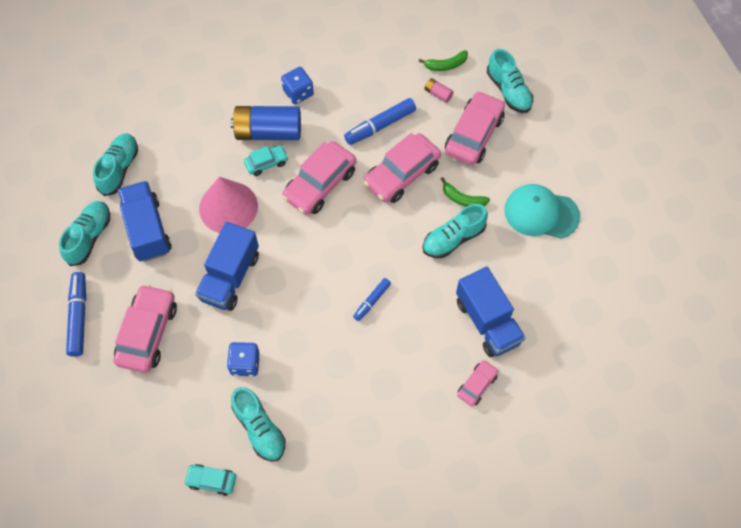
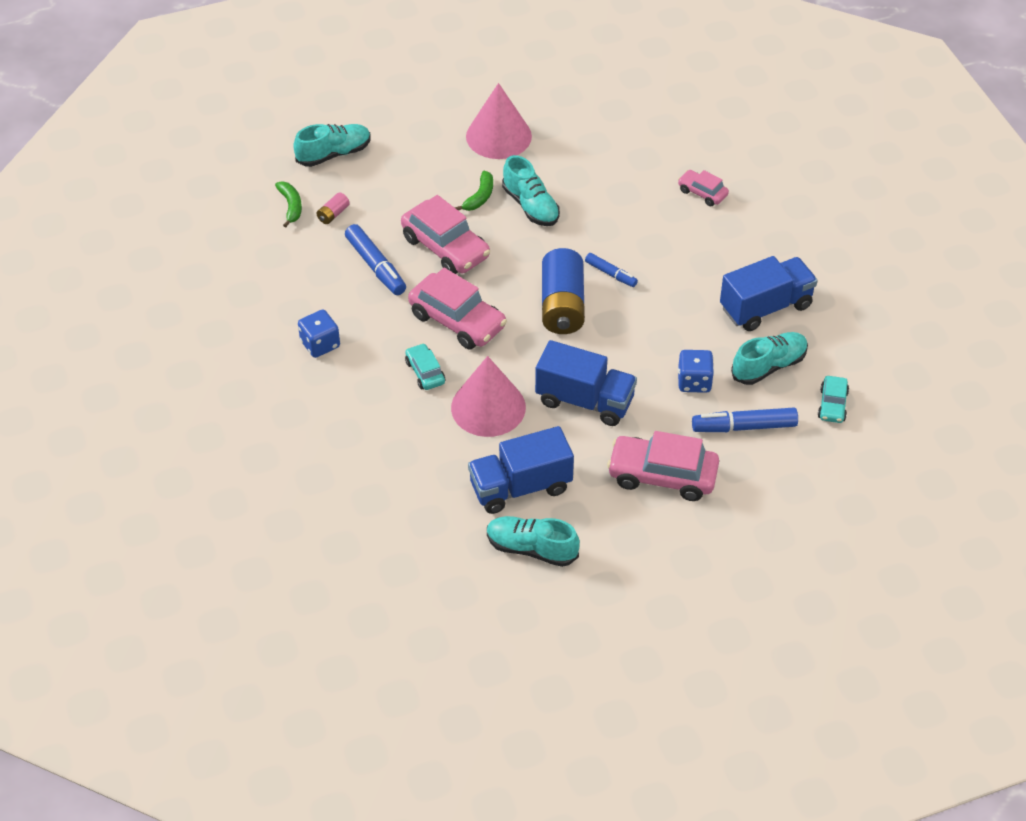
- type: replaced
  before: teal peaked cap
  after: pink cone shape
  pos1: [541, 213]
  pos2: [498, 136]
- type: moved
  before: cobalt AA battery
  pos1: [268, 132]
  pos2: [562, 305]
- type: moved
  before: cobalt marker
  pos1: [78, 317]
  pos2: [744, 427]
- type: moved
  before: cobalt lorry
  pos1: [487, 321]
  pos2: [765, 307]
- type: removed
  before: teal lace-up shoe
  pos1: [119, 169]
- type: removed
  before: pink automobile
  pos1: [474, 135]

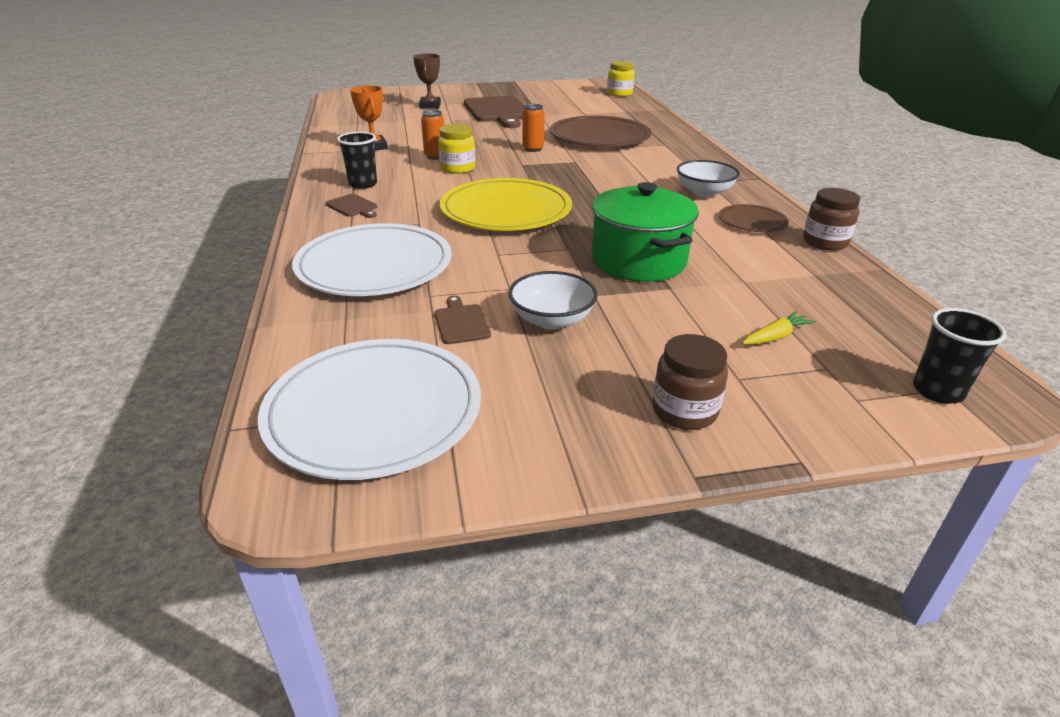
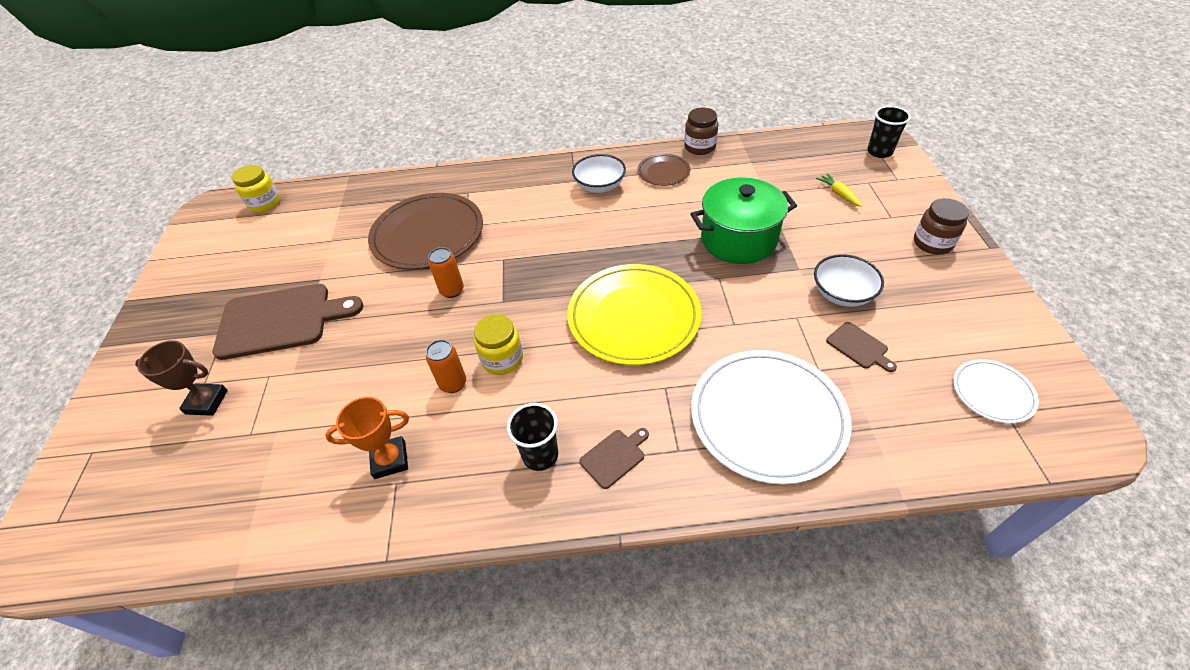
- type: turned
  before: dark brown cutting board
  pos1: [461, 322]
  pos2: [859, 347]
  turn: -120
- type: resized
  before: pure white flat dish
  pos1: [374, 411]
  pos2: [992, 392]
  scale: 0.5

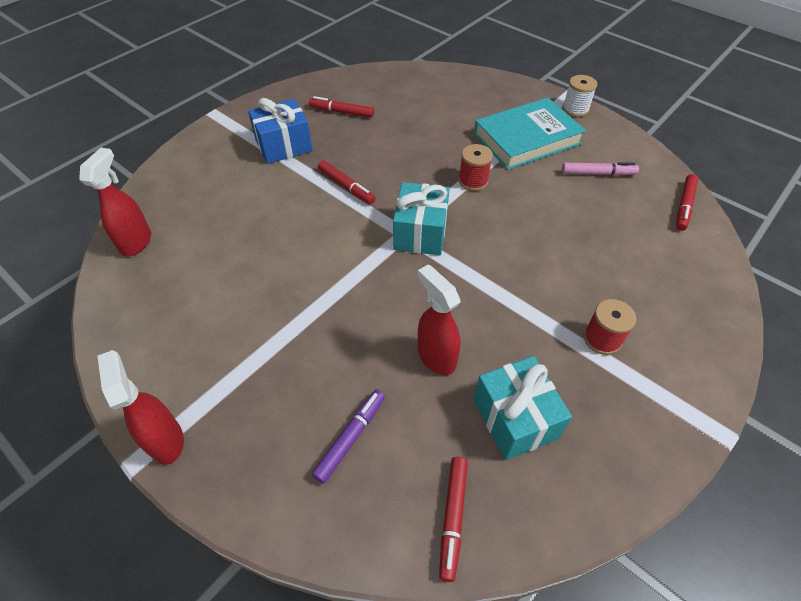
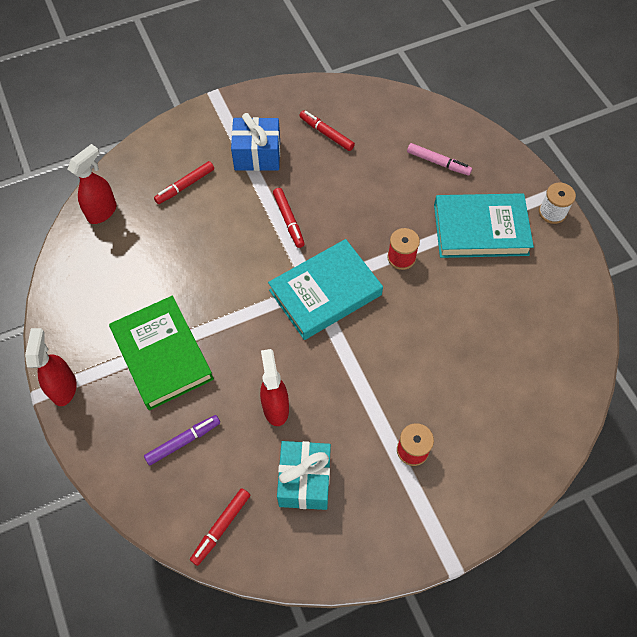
- type: added
  after: green book
  pos2: [162, 355]
- type: moved
  before: scarlet marker
  pos1: [684, 206]
  pos2: [185, 186]
- type: replaced
  before: teal gift
  after: teal book
  pos1: [420, 233]
  pos2: [325, 293]
- type: moved
  before: pink marker
  pos1: [598, 173]
  pos2: [438, 163]

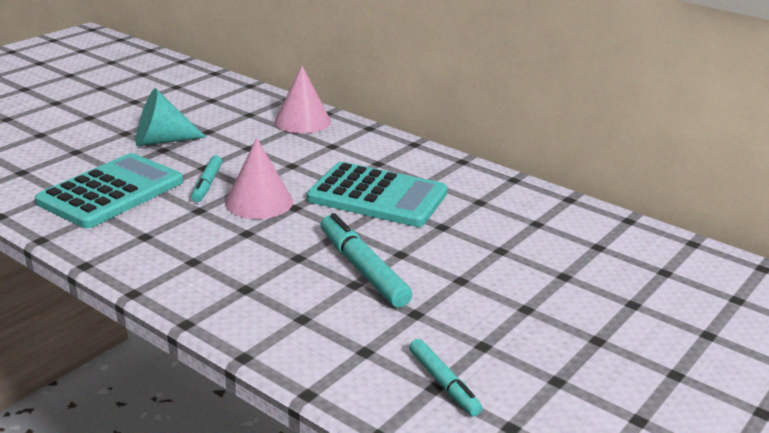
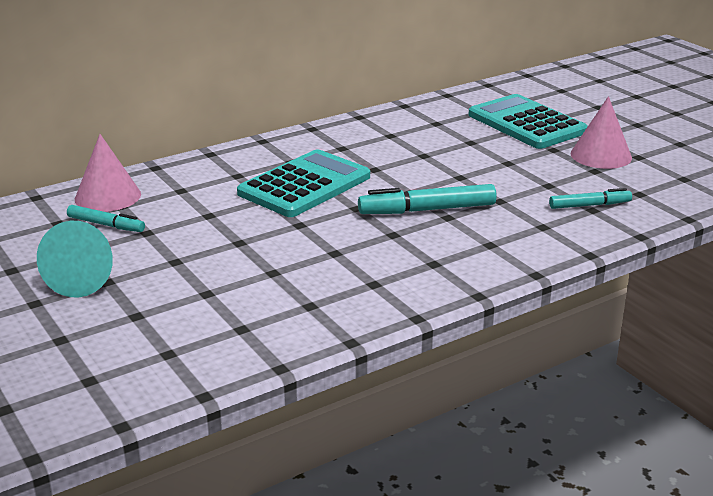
- type: moved
  before: teal marker
  pos1: [207, 184]
  pos2: [106, 225]
- type: moved
  before: teal calculator
  pos1: [111, 192]
  pos2: [526, 123]
- type: moved
  before: pink cone shape
  pos1: [259, 202]
  pos2: [601, 155]

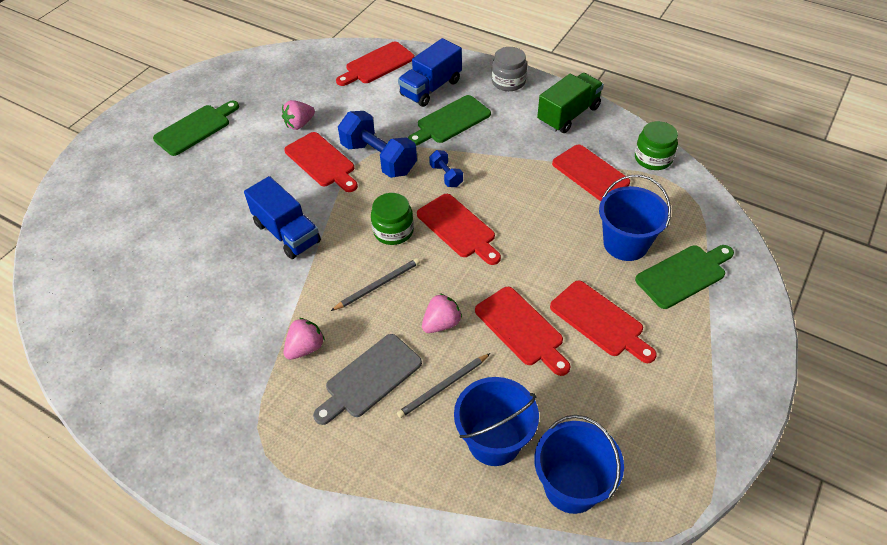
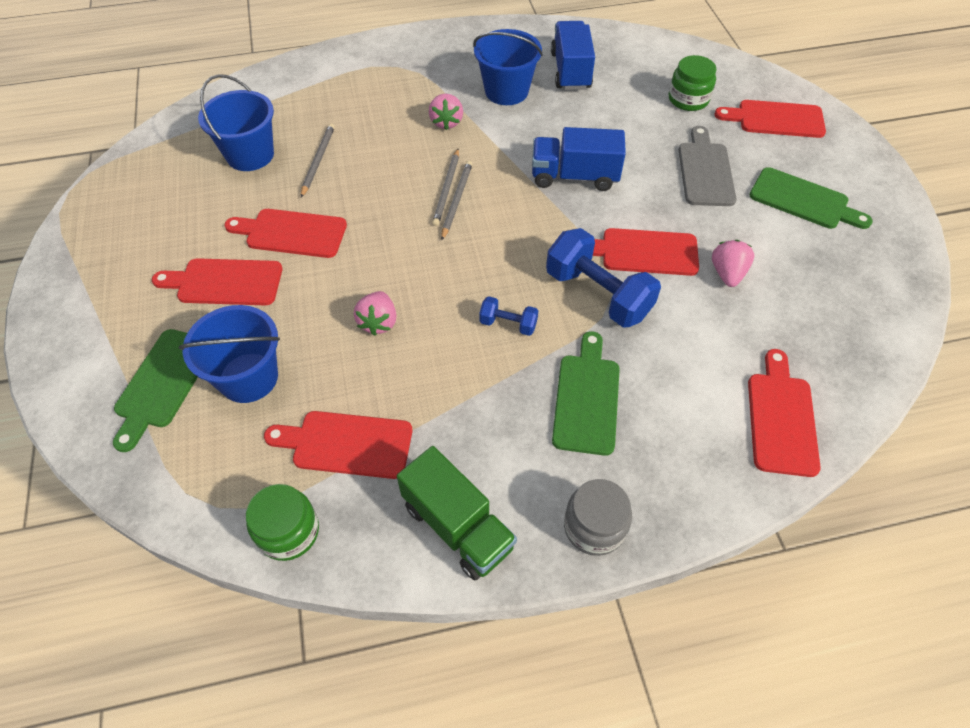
- type: moved
  before: pink strawberry
  pos1: [441, 323]
  pos2: [378, 322]
- type: turned
  before: green lorry
  pos1: [568, 115]
  pos2: [457, 526]
  turn: -45
- type: added
  after: grey pencil
  pos2: [456, 200]
- type: moved
  before: cobalt bucket
  pos1: [571, 486]
  pos2: [506, 91]
- type: turned
  before: cobalt hand weight
  pos1: [379, 158]
  pos2: [597, 294]
  turn: 45
- type: moved
  before: cobalt lorry
  pos1: [431, 88]
  pos2: [570, 71]
- type: moved
  before: green preserve jar
  pos1: [393, 231]
  pos2: [688, 99]
- type: moved
  before: grey cutting board
  pos1: [370, 378]
  pos2: [705, 171]
- type: moved
  before: scarlet cutting board
  pos1: [458, 228]
  pos2: [775, 119]
- type: turned
  before: green cutting board
  pos1: [195, 128]
  pos2: [803, 200]
  turn: -60

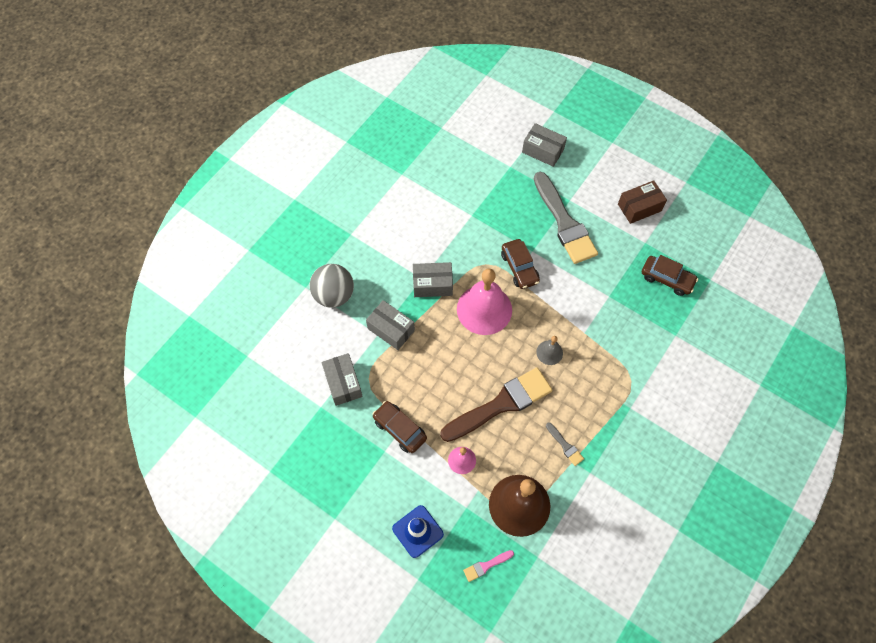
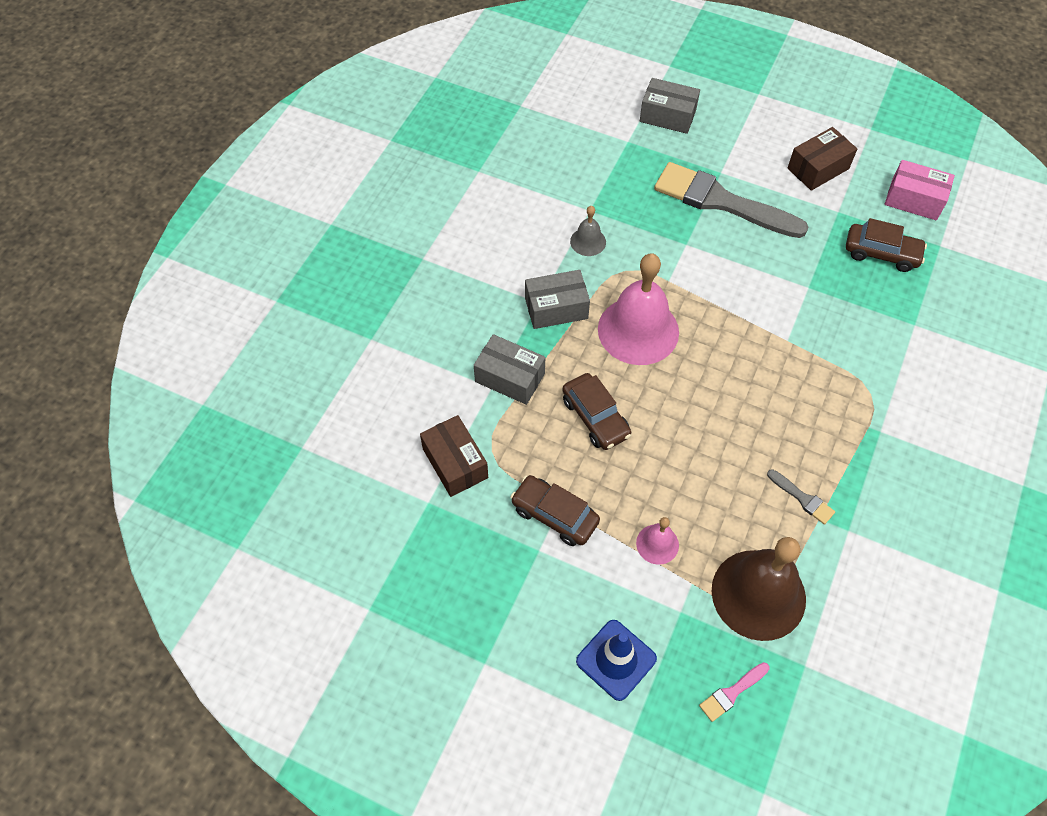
- type: recoloured
  before: grey box
  after: dark brown box
  pos1: [343, 383]
  pos2: [455, 463]
- type: moved
  before: dark brown automobile
  pos1: [519, 268]
  pos2: [595, 417]
- type: moved
  before: grey hand bell
  pos1: [549, 352]
  pos2: [588, 241]
- type: turned
  before: grey paintbrush
  pos1: [564, 222]
  pos2: [721, 201]
  turn: 150
- type: added
  after: pink box
  pos2: [914, 200]
- type: removed
  before: grey play ball
  pos1: [334, 295]
- type: removed
  before: dark brown paintbrush
  pos1: [501, 404]

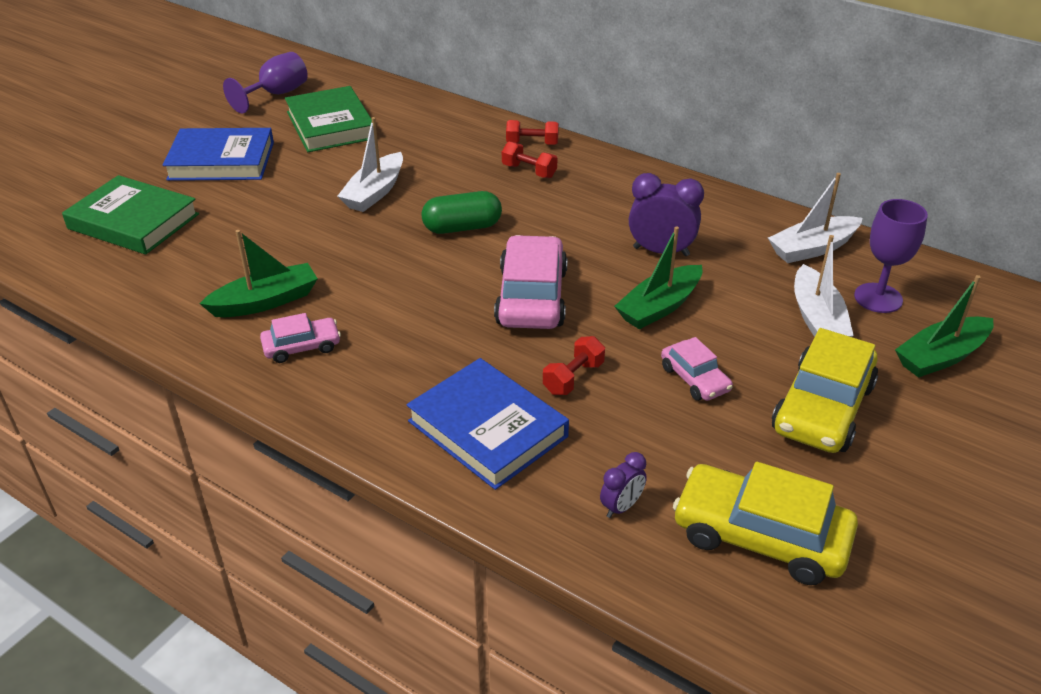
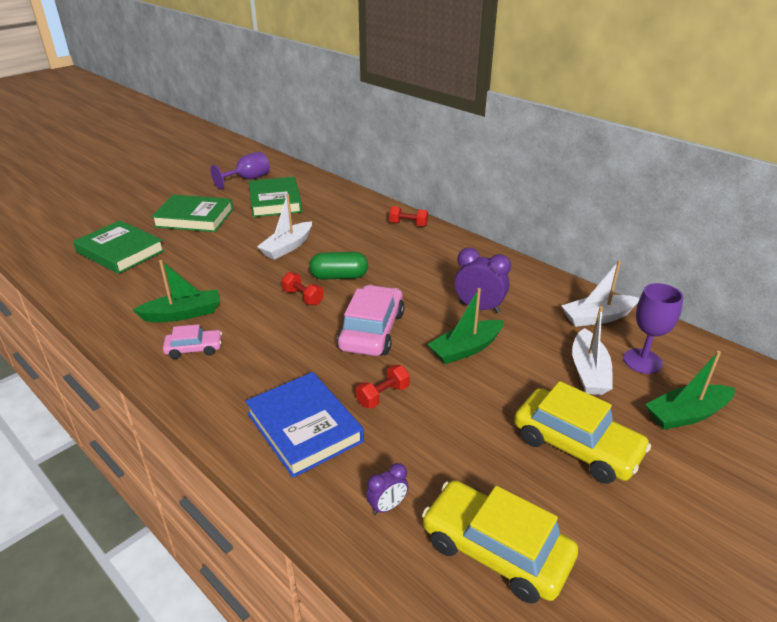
- type: recoloured
  before: cobalt book
  after: green book
  pos1: [221, 161]
  pos2: [194, 218]
- type: moved
  before: scarlet hand weight
  pos1: [529, 171]
  pos2: [303, 297]
- type: turned
  before: yellow automobile
  pos1: [823, 408]
  pos2: [576, 445]
  turn: -90
- type: removed
  before: pink automobile
  pos1: [695, 379]

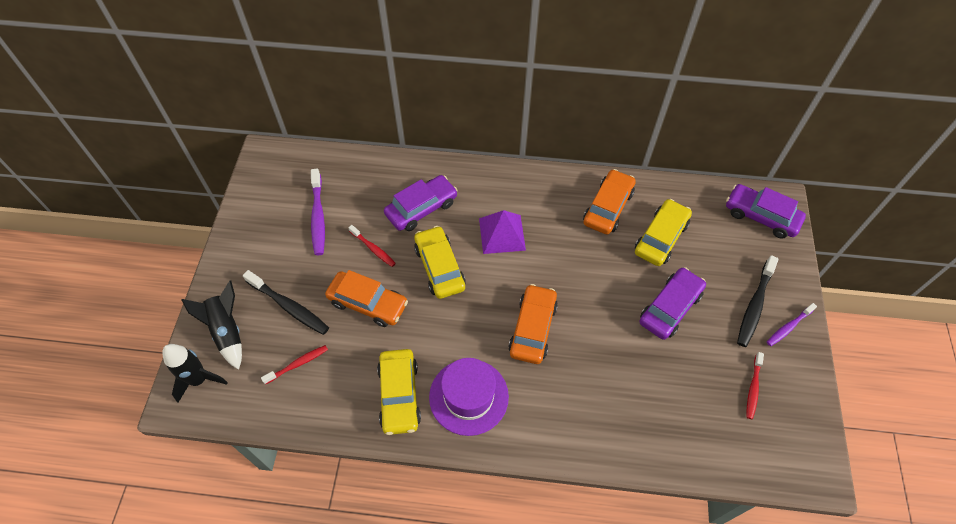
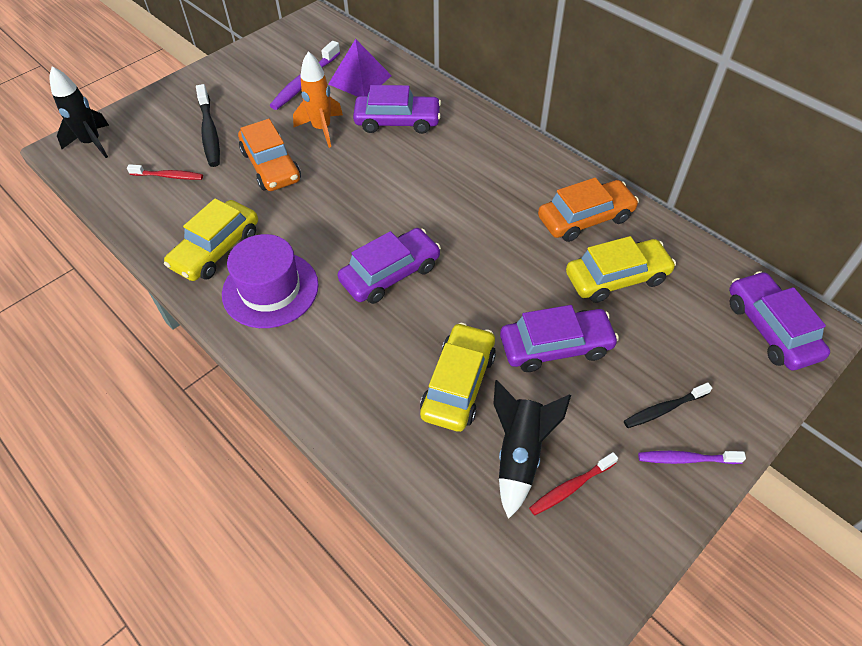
- type: replaced
  before: scarlet toothbrush
  after: orange spaceship
  pos1: [373, 249]
  pos2: [322, 129]
- type: moved
  before: violet pyramid
  pos1: [502, 234]
  pos2: [360, 79]
- type: recoloured
  before: orange automobile
  after: violet automobile
  pos1: [533, 328]
  pos2: [390, 274]
- type: moved
  before: yellow automobile
  pos1: [439, 267]
  pos2: [458, 384]
- type: moved
  before: jet-black spaceship
  pos1: [227, 331]
  pos2: [520, 454]
- type: resized
  before: jet-black toothbrush
  pos1: [754, 305]
  pos2: [663, 409]
  scale: 0.62

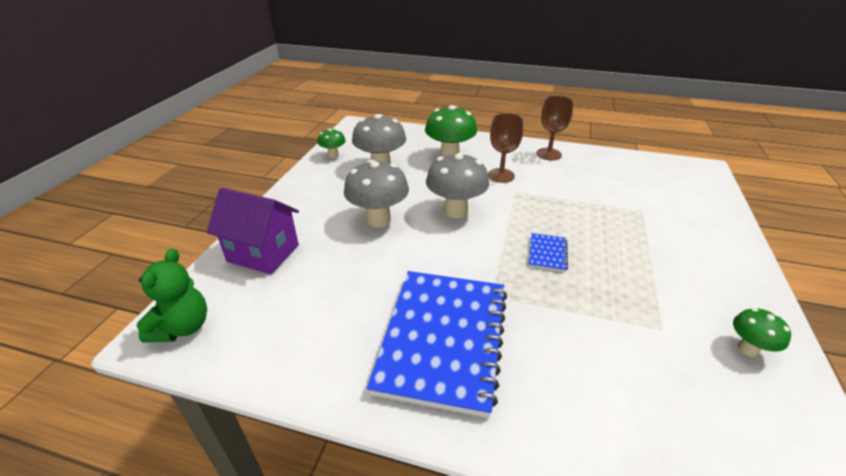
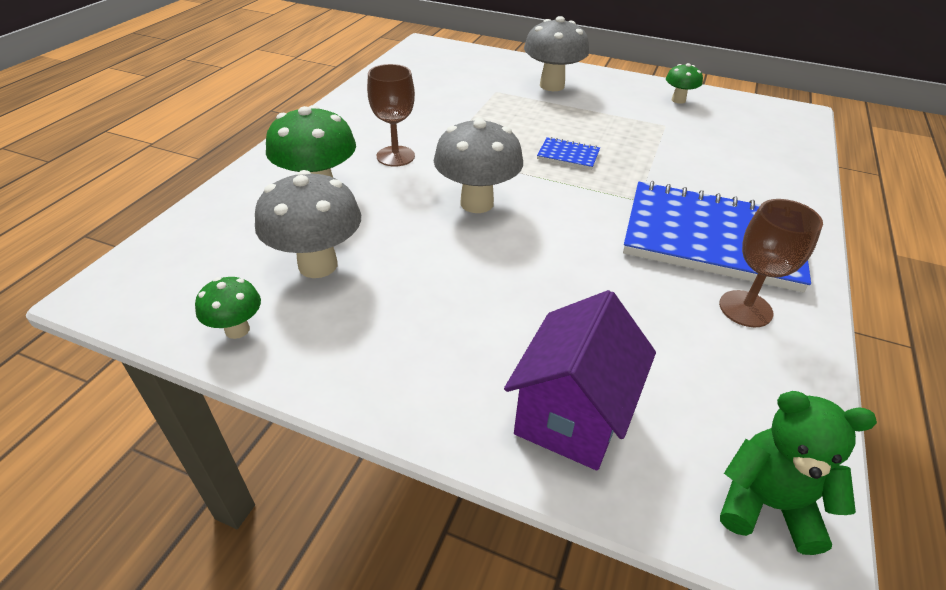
- type: moved
  before: grey mushroom
  pos1: [378, 220]
  pos2: [552, 86]
- type: moved
  before: dark brown wine glass
  pos1: [548, 154]
  pos2: [745, 309]

